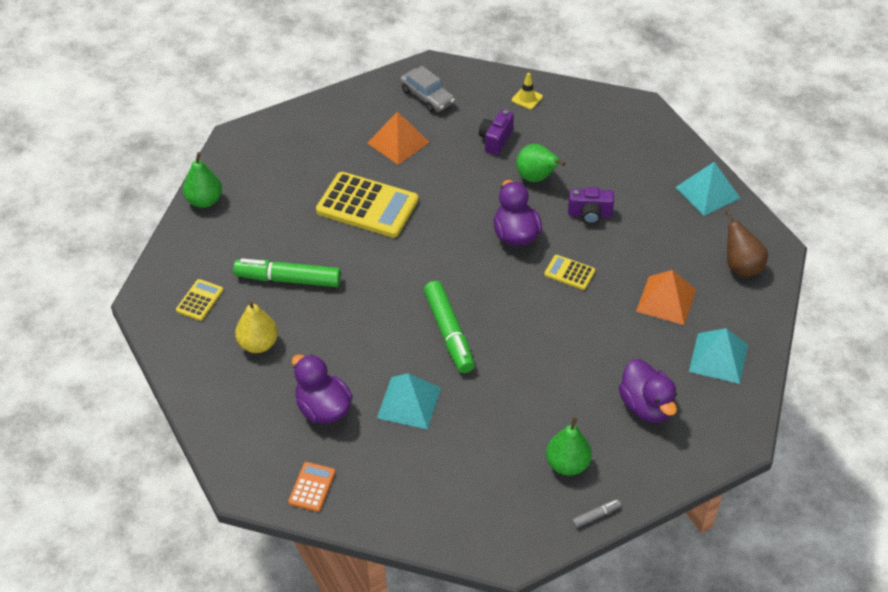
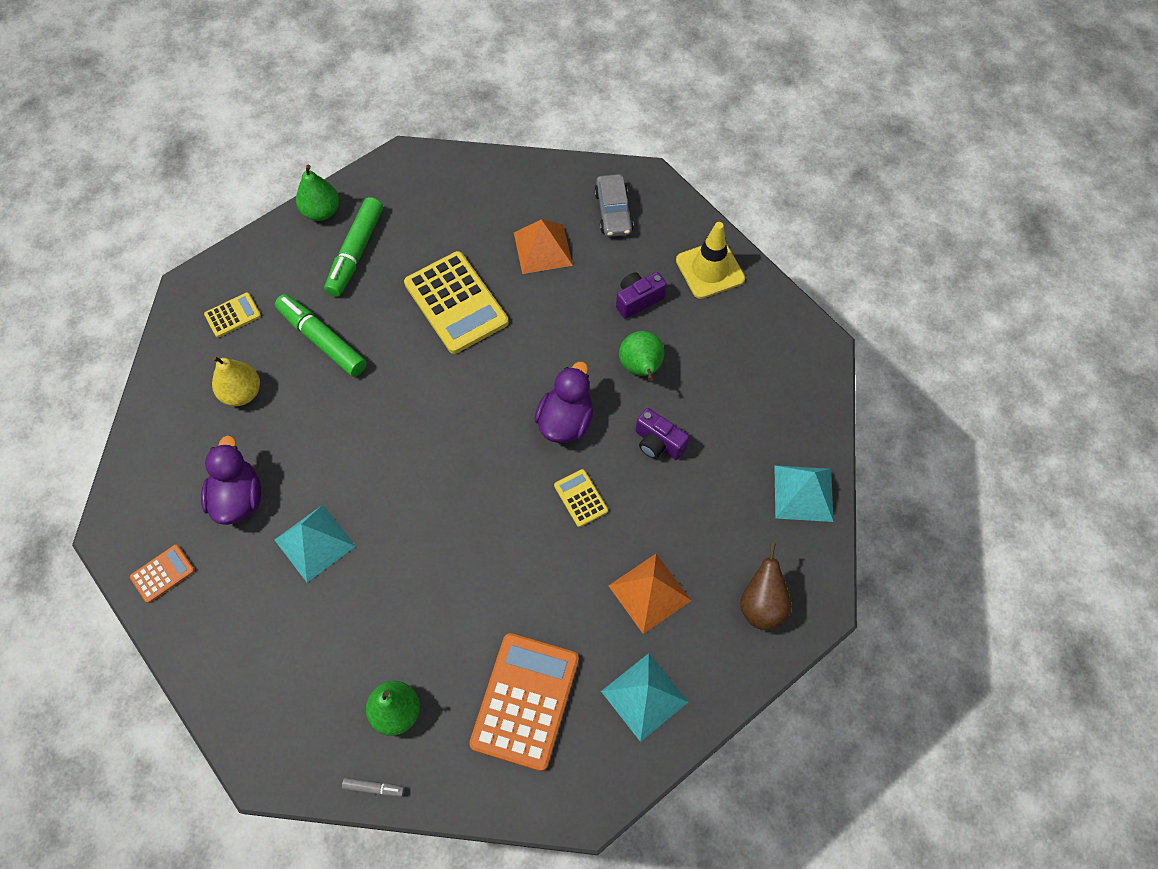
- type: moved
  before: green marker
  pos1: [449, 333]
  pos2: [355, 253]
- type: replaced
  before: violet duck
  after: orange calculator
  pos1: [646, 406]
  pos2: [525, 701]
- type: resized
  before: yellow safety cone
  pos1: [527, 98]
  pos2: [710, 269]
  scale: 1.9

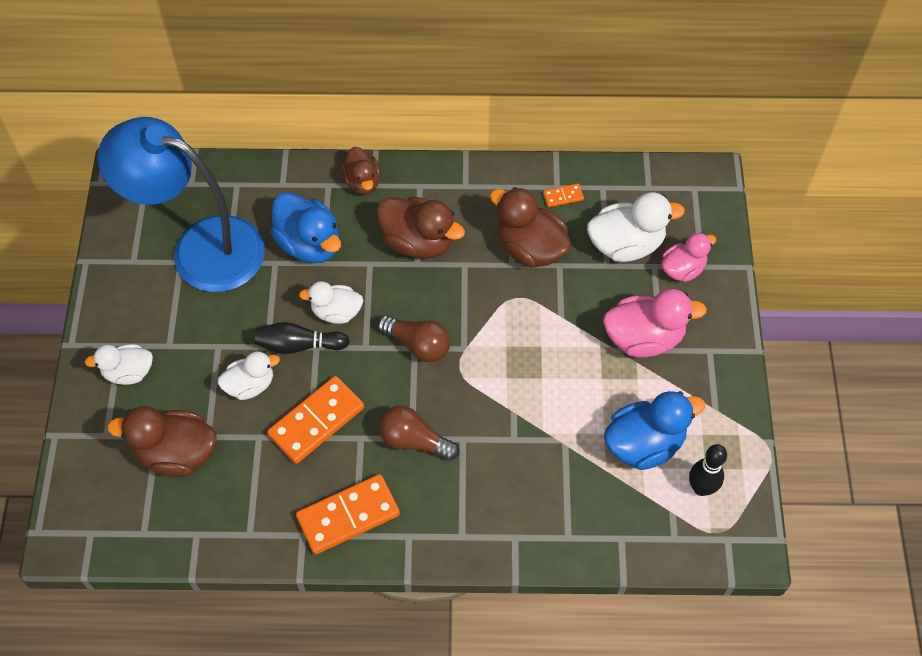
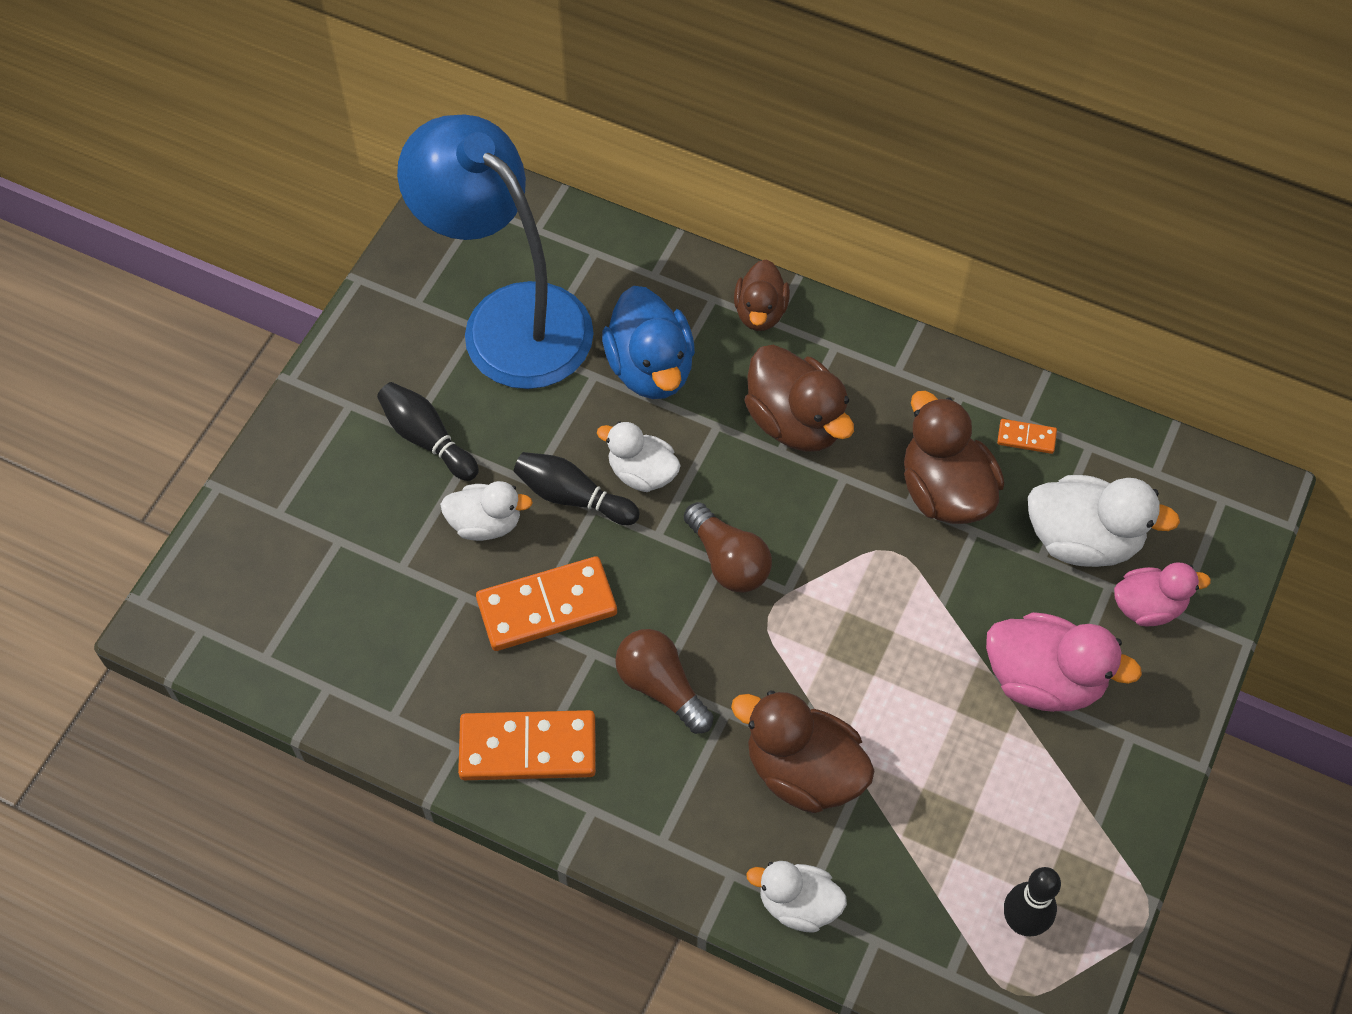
- type: added
  after: jet-black skittle
  pos2: [427, 439]
- type: moved
  before: dark brown duck
  pos1: [176, 453]
  pos2: [803, 771]
- type: moved
  before: pure white duck
  pos1: [128, 372]
  pos2: [798, 904]
- type: removed
  before: cobalt duck
  pos1: [644, 444]

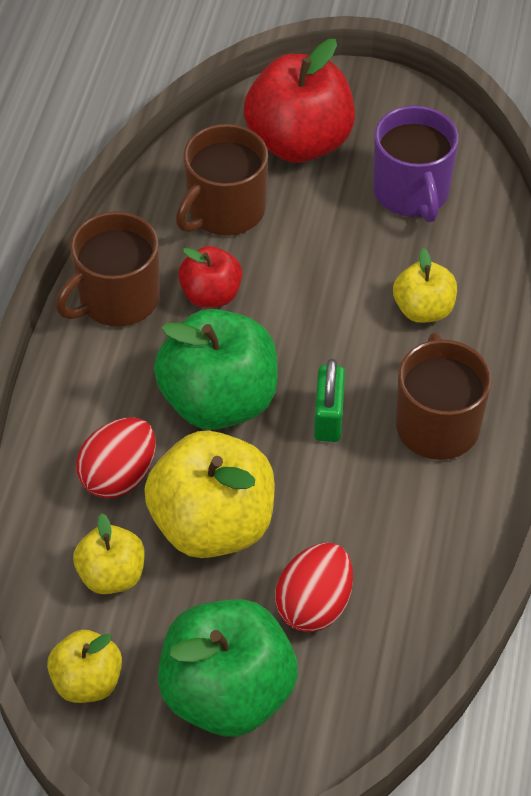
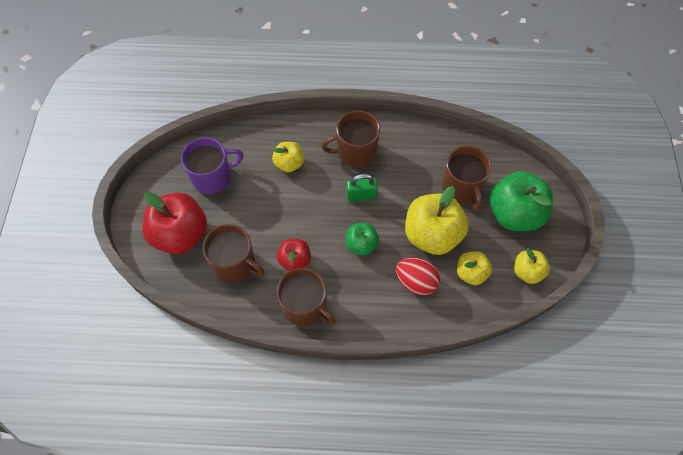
- type: resized
  before: green apple fruit
  pos1: [219, 400]
  pos2: [361, 244]
  scale: 0.54
- type: replaced
  before: scarlet egg
  after: dark brown mug
  pos1: [314, 604]
  pos2: [461, 187]

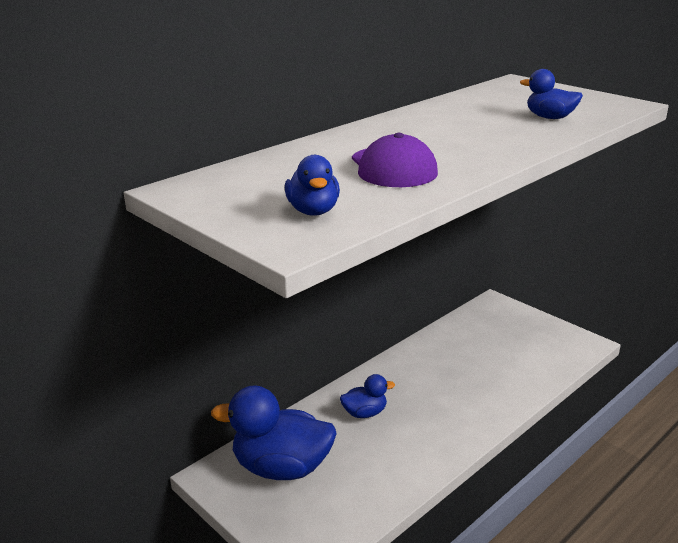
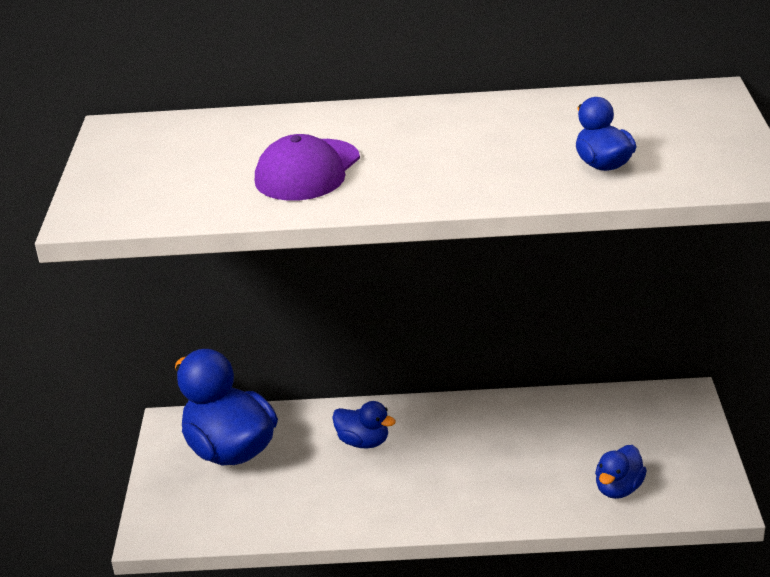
- type: moved
  before: cobalt duck
  pos1: [313, 211]
  pos2: [618, 489]

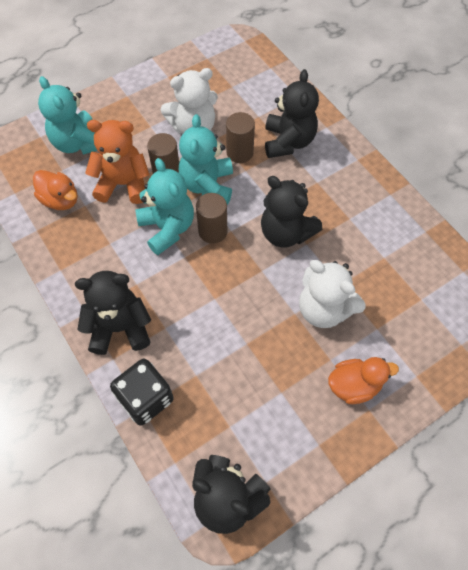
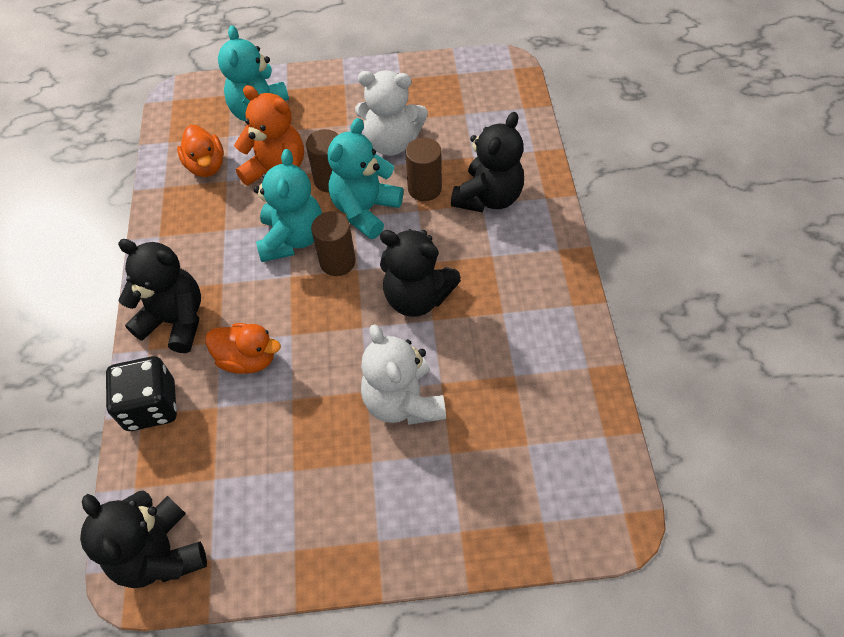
- type: moved
  before: orange duck
  pos1: [354, 385]
  pos2: [248, 359]
- type: turned
  before: jet-black teddy
  pos1: [286, 232]
  pos2: [417, 297]
  turn: -45

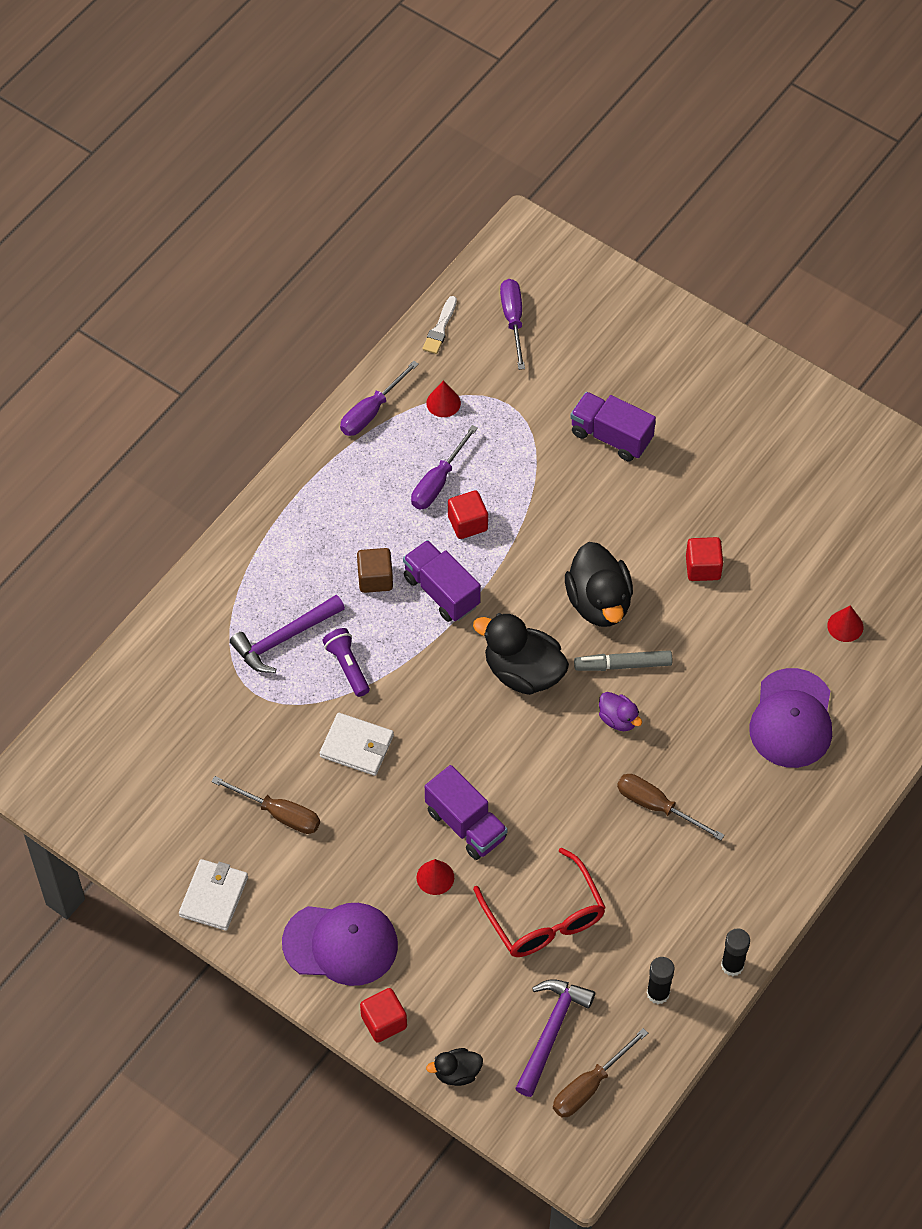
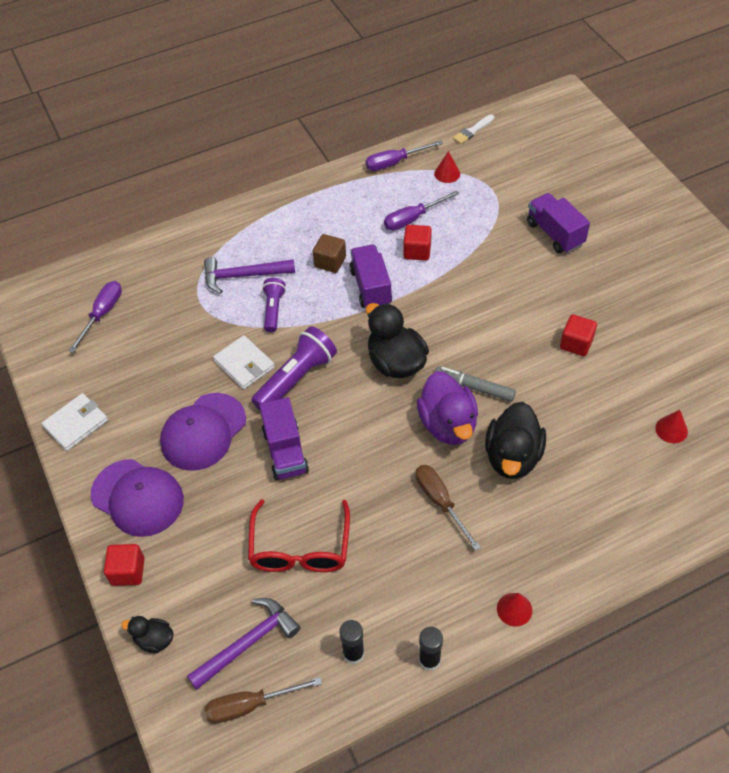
- type: moved
  before: violet hand screwdriver
  pos1: [513, 320]
  pos2: [102, 314]
- type: moved
  before: violet peaked cap
  pos1: [792, 719]
  pos2: [203, 432]
- type: added
  after: violet pocket torch
  pos2: [296, 378]
- type: resized
  before: violet duck
  pos1: [618, 719]
  pos2: [448, 424]
  scale: 1.95
- type: moved
  before: jet-black duck
  pos1: [599, 602]
  pos2: [512, 457]
- type: moved
  before: scarlet cone shape
  pos1: [435, 877]
  pos2: [514, 609]
- type: removed
  before: dark brown hand screwdriver
  pos1: [279, 814]

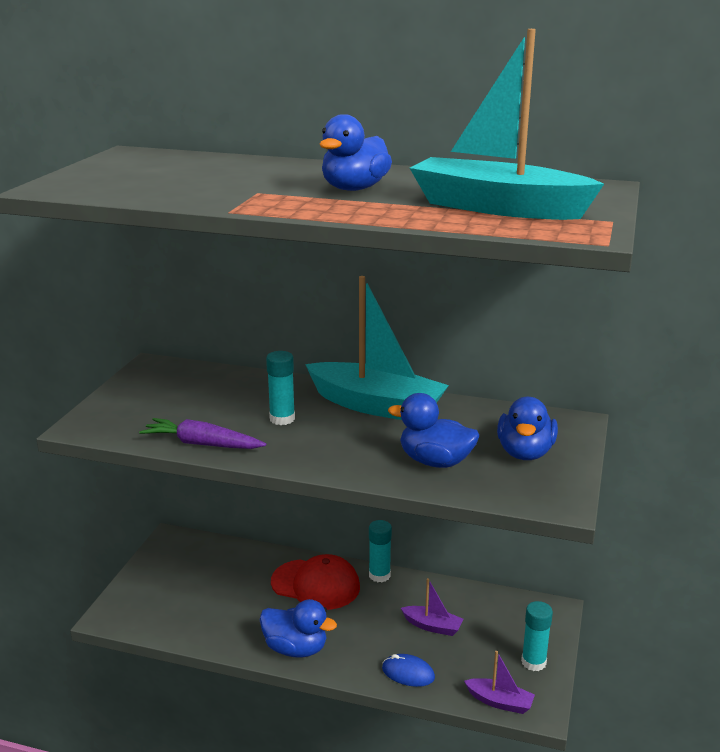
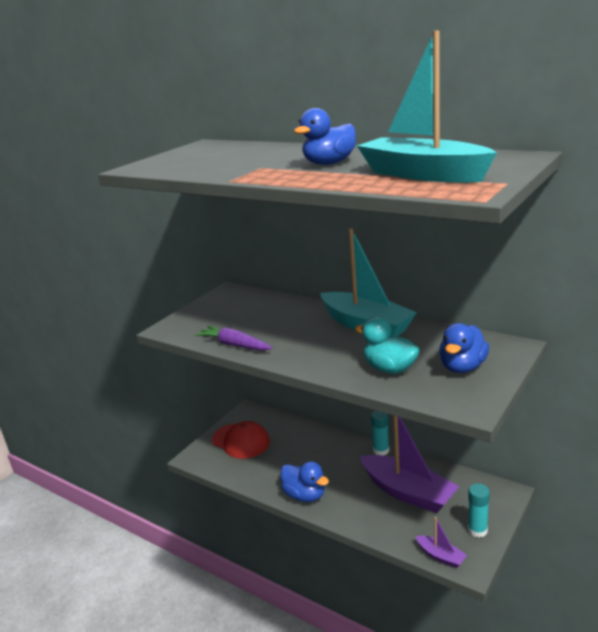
- type: moved
  before: scarlet peaked cap
  pos1: [316, 584]
  pos2: [241, 441]
- type: recoloured
  before: cobalt duck
  after: teal duck
  pos1: [435, 462]
  pos2: [389, 369]
- type: resized
  before: violet toy boat
  pos1: [432, 626]
  pos2: [408, 492]
  scale: 2.23
- type: removed
  before: teal stick of glue
  pos1: [282, 419]
- type: removed
  before: cobalt PC mouse
  pos1: [408, 673]

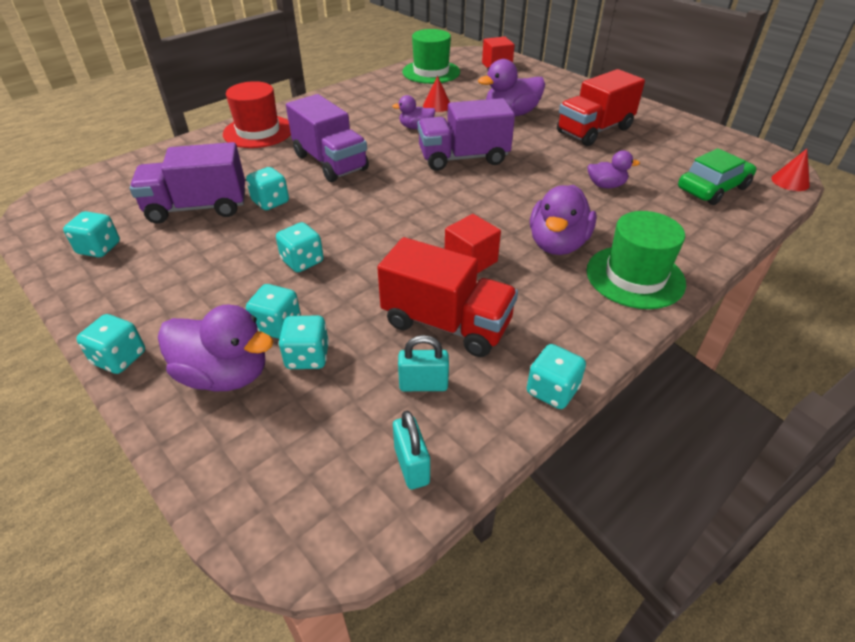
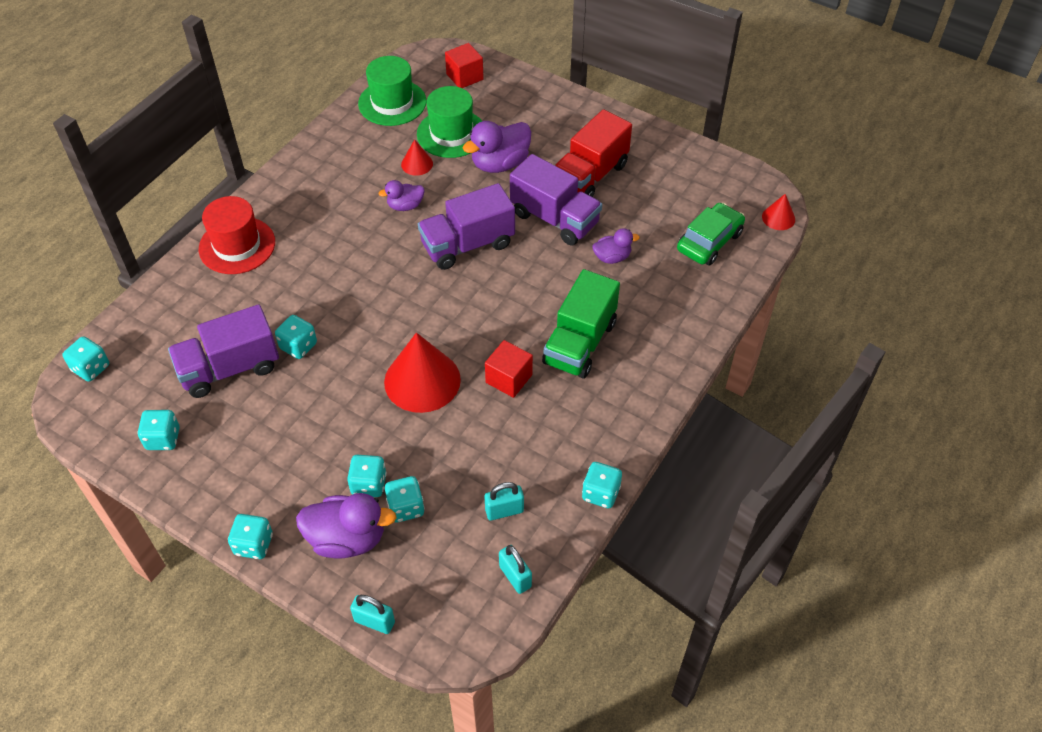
- type: moved
  before: teal game die
  pos1: [302, 261]
  pos2: [91, 368]
- type: added
  after: teal lock
  pos2: [374, 621]
- type: added
  after: scarlet cone shape
  pos2: [422, 380]
- type: moved
  before: green tall hat
  pos1: [635, 277]
  pos2: [451, 133]
- type: moved
  before: violet lorry
  pos1: [330, 162]
  pos2: [554, 219]
- type: replaced
  before: violet duck
  after: green lorry
  pos1: [557, 244]
  pos2: [580, 343]
- type: removed
  before: scarlet lorry
  pos1: [446, 324]

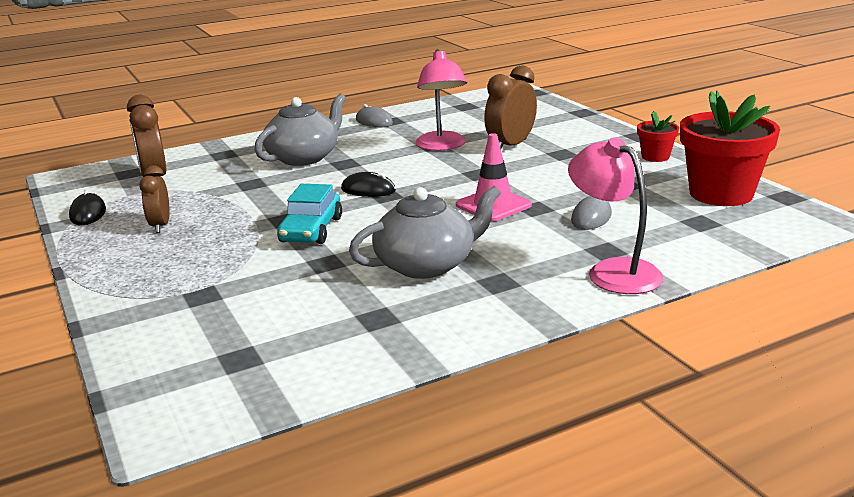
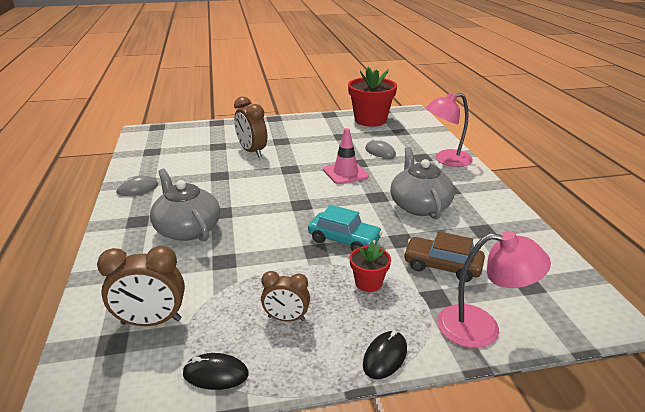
- type: moved
  before: scarlet potted plant
  pos1: [655, 157]
  pos2: [368, 283]
- type: moved
  before: jet-black PC mouse
  pos1: [368, 190]
  pos2: [385, 357]
- type: added
  after: dark brown automobile
  pos2: [442, 266]
- type: moved
  before: pink desk lamp
  pos1: [442, 146]
  pos2: [481, 327]

